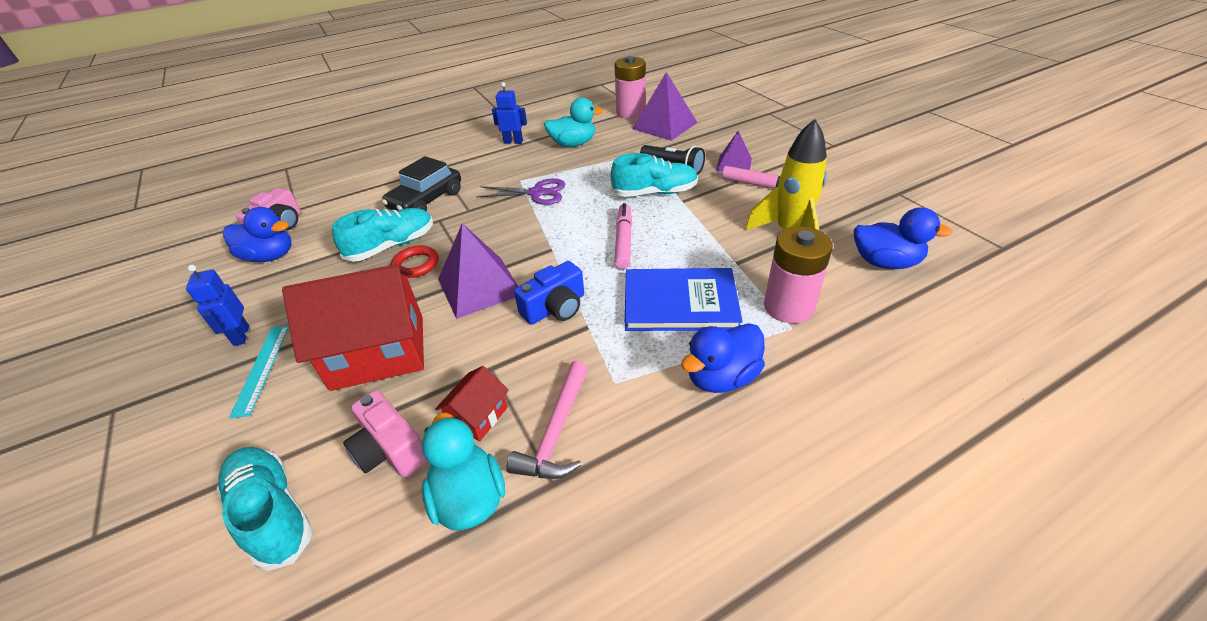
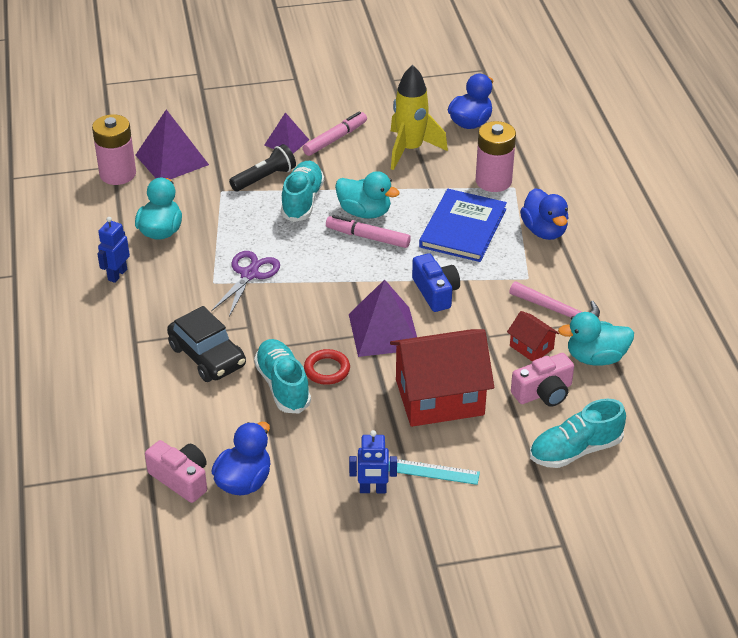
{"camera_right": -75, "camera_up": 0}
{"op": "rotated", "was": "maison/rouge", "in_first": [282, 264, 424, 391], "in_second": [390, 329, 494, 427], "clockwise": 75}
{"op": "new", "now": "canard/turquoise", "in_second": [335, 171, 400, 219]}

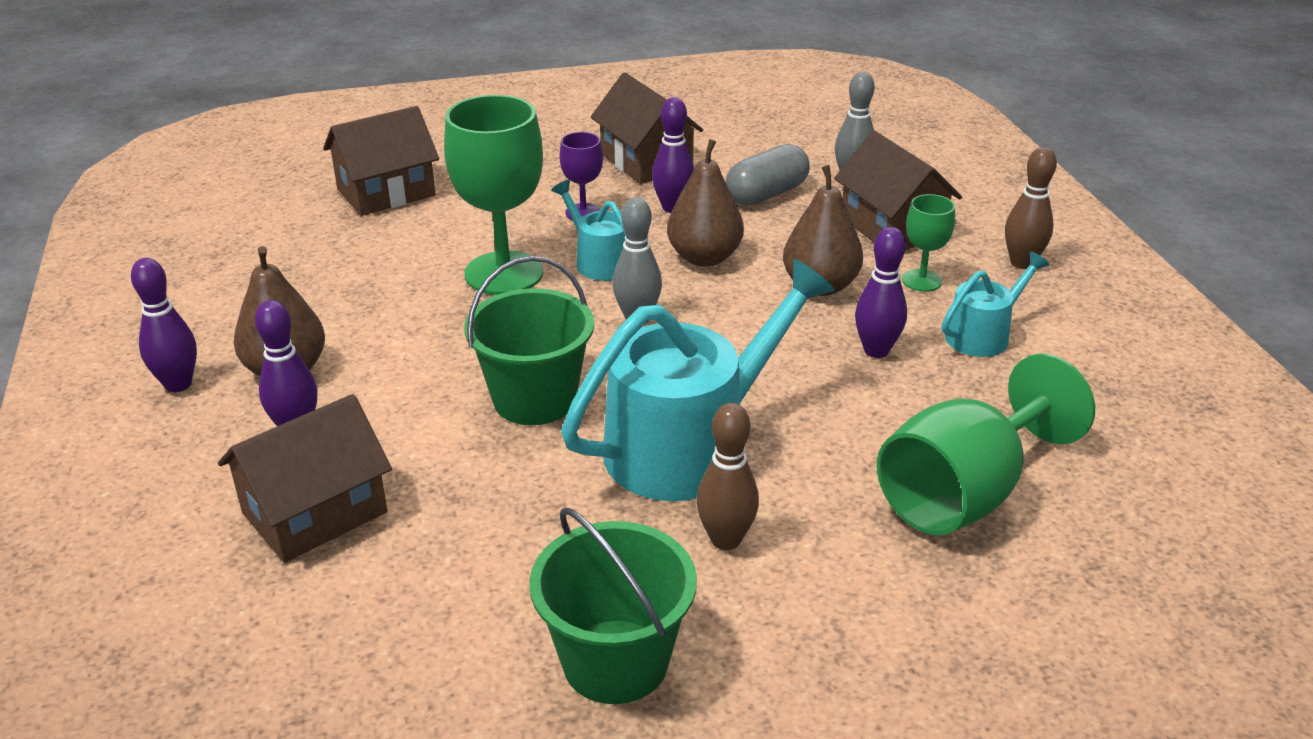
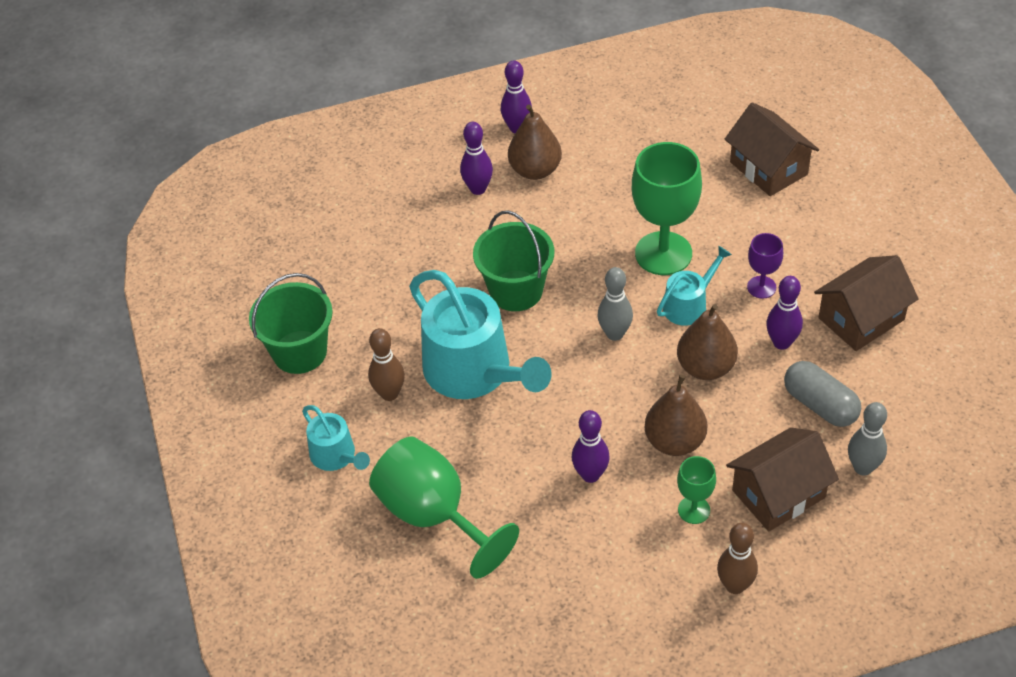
{"camera_right": 90, "camera_up": 15}
{"op": "gone", "was": "maison/marron", "in_first": [218, 394, 392, 563]}
{"op": "shifted", "was": "arrosoir/turquoise", "in_first": [942, 251, 1049, 357], "in_second": [302, 405, 370, 471]}

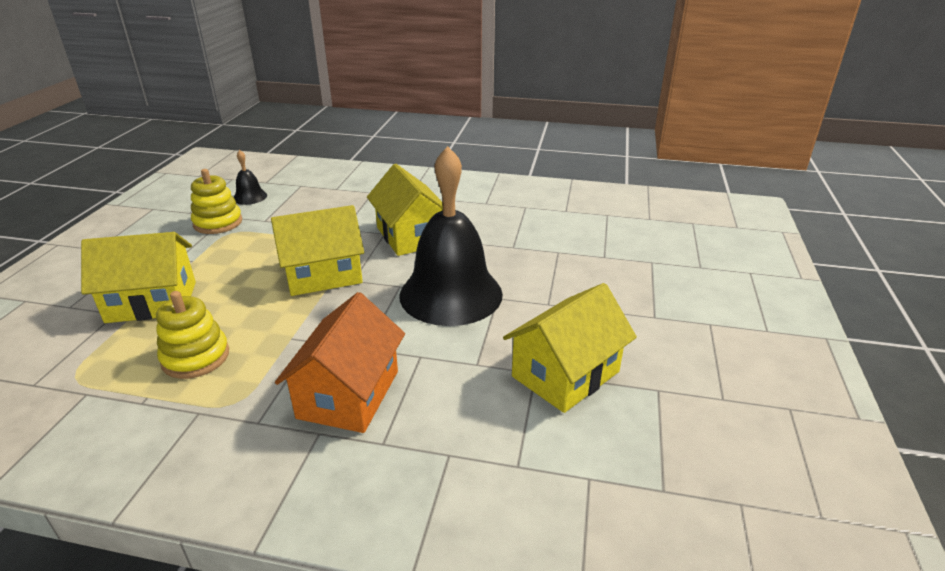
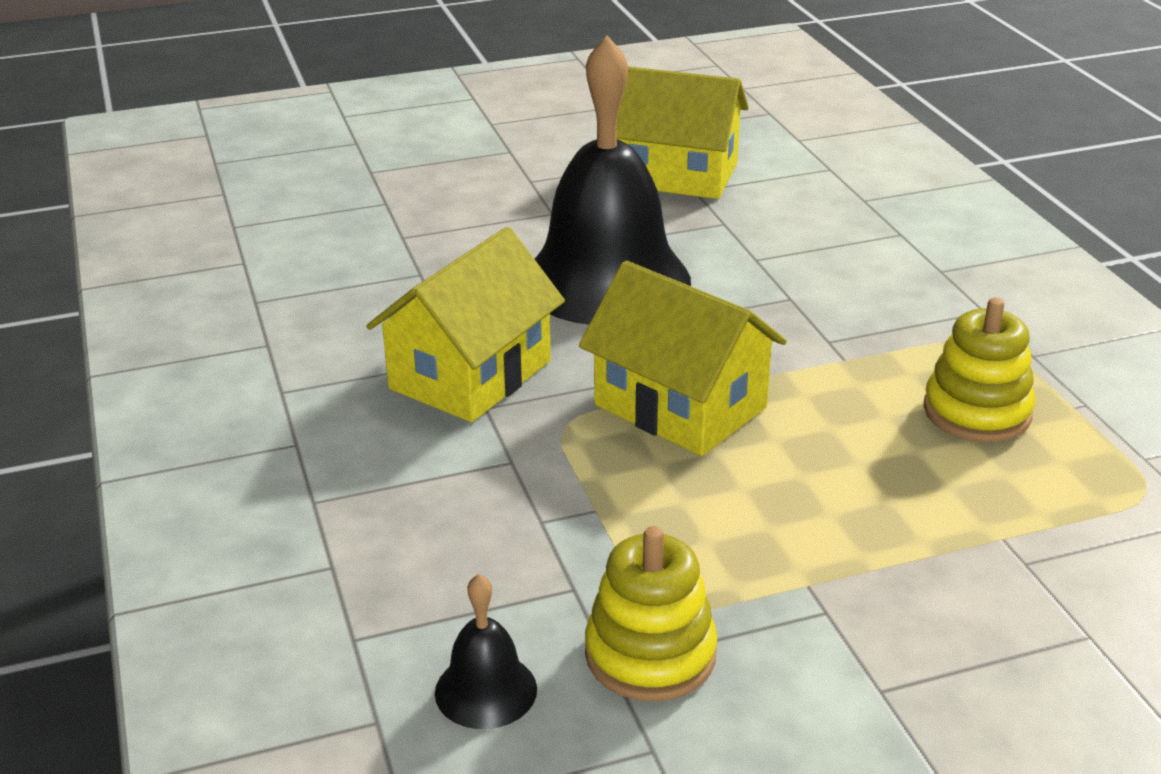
{"camera_right": -120, "camera_up": 0}
{"op": "gone", "was": "maison/jaune", "in_first": [81, 232, 196, 323]}
{"op": "gone", "was": "maison/orange", "in_first": [275, 292, 405, 433]}

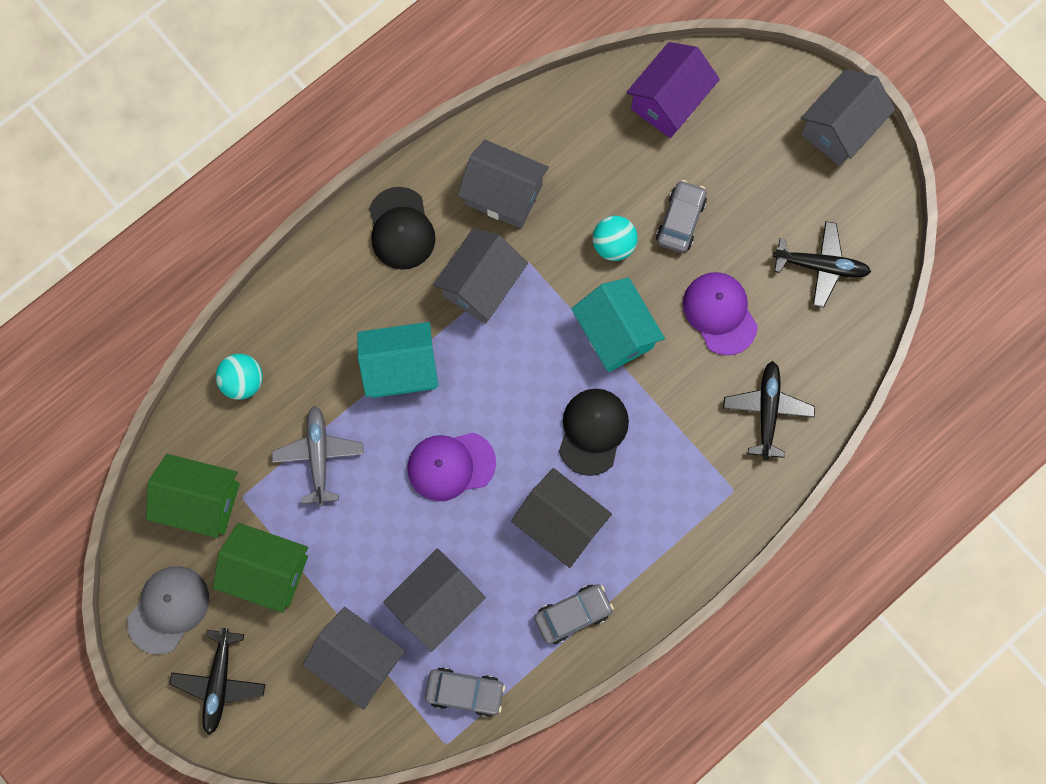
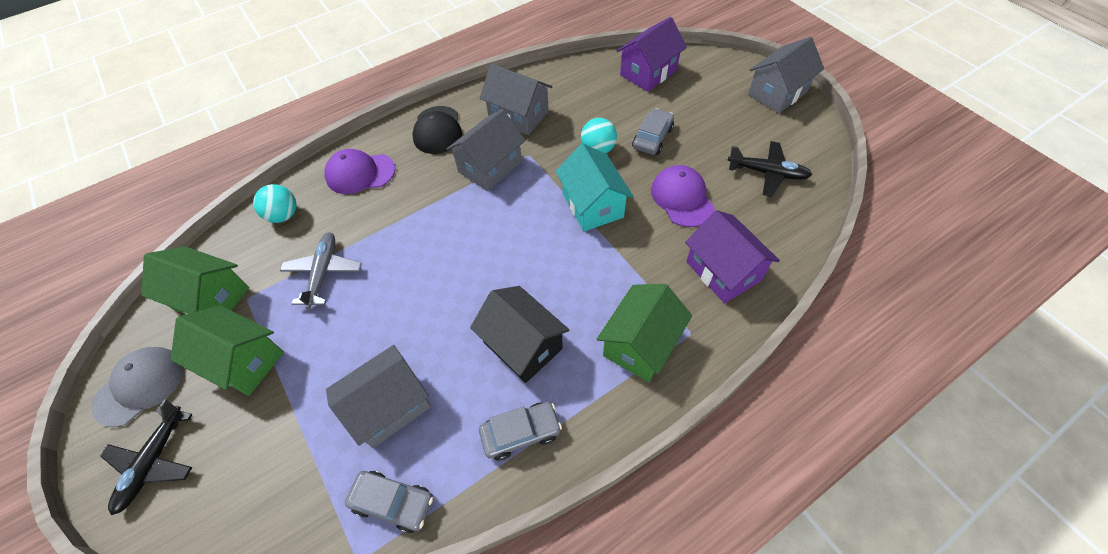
{"camera_right": 10, "camera_up": -20}
{"op": "gone", "was": "maison/gris", "in_first": [303, 607, 405, 710]}
{"op": "gone", "was": "maison/turquoise", "in_first": [357, 322, 439, 398]}
{"op": "shifted", "was": "casquette/violet", "in_first": [407, 432, 496, 501], "in_second": [325, 149, 395, 194]}
{"op": "gone", "was": "casquette/noir", "in_first": [559, 389, 629, 476]}
{"op": "swapped", "was": "avion/noir", "now": "maison/violet", "in_first": [723, 361, 815, 460], "in_second": [685, 210, 780, 303]}
{"op": "new", "now": "maison/vert", "in_second": [597, 284, 692, 382]}

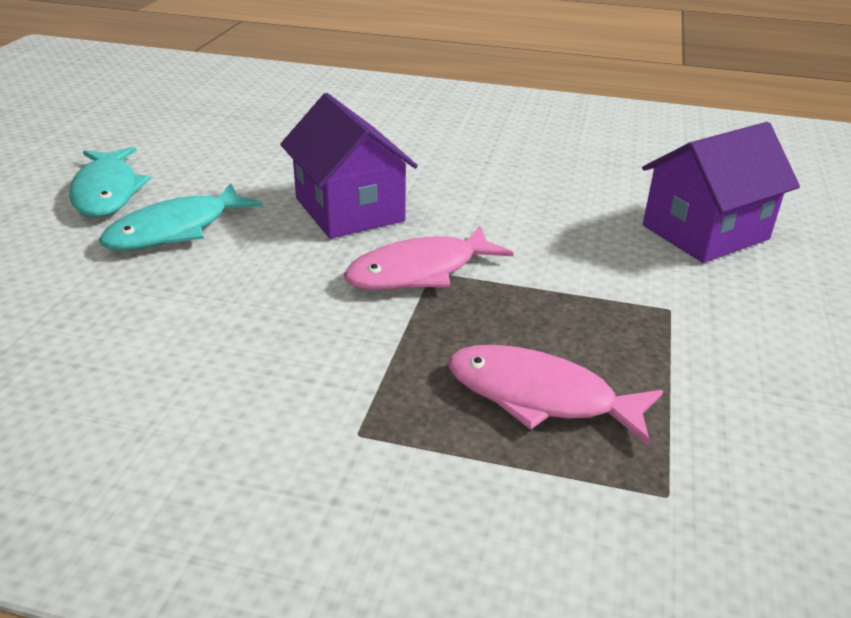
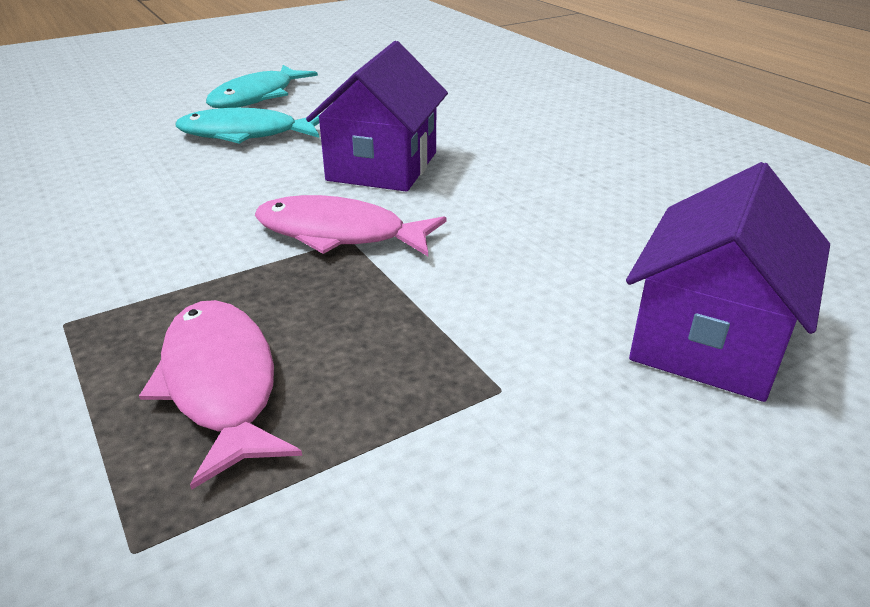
{"camera_right": 45, "camera_up": 0}
{"op": "rotated", "was": "maison/violet", "in_first": [642, 122, 800, 263], "in_second": [626, 162, 830, 402], "clockwise": -75}

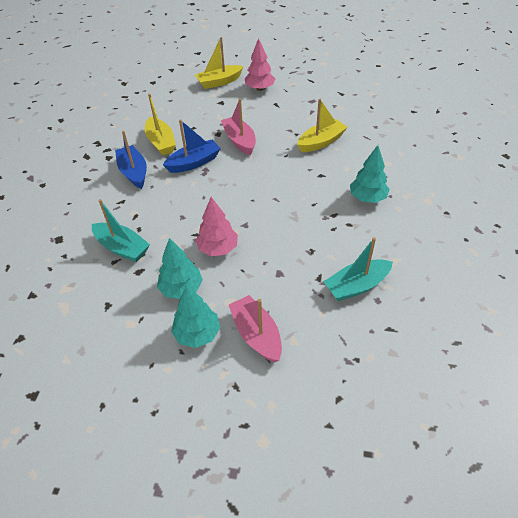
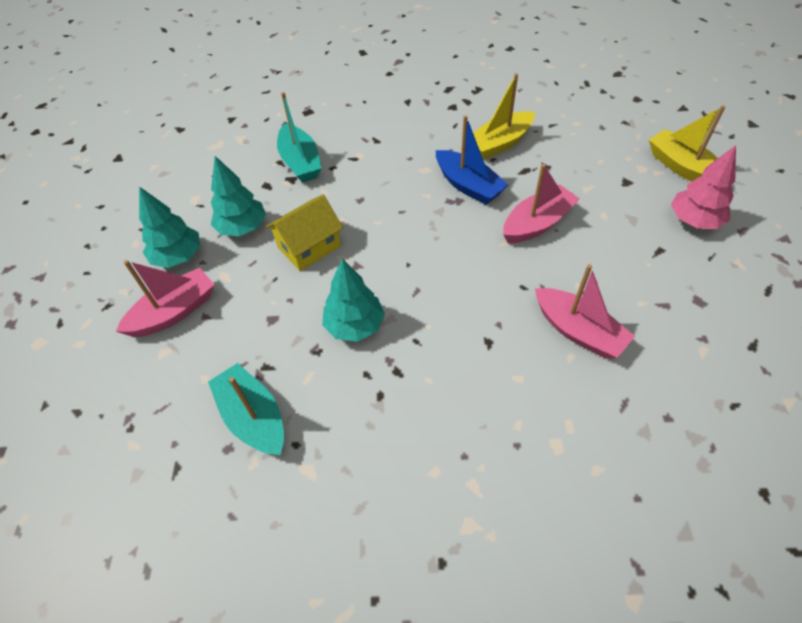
{"camera_right": 80, "camera_up": 5}
{"op": "rotated", "was": "bateau/turquoise", "in_first": [92, 199, 150, 262], "in_second": [277, 92, 321, 183], "clockwise": -45}
{"op": "gone", "was": "bateau/bleu", "in_first": [115, 131, 147, 189]}
{"op": "swapped", "was": "arbre/rose", "now": "maison/jaune", "in_first": [196, 197, 238, 256], "in_second": [266, 195, 343, 271]}
{"op": "repainted", "was": "bateau/jaune", "now": "bateau/rose", "in_first": [297, 99, 348, 152], "in_second": [535, 264, 635, 359]}
{"op": "shifted", "was": "arbre/turquoise", "in_first": [350, 145, 389, 203], "in_second": [322, 259, 385, 342]}

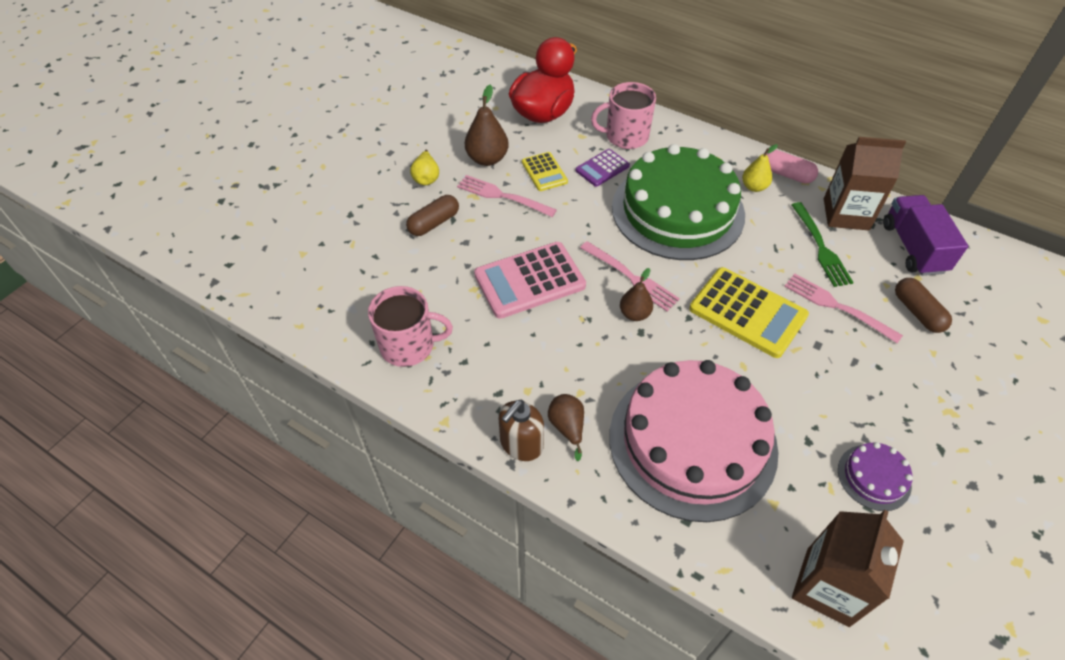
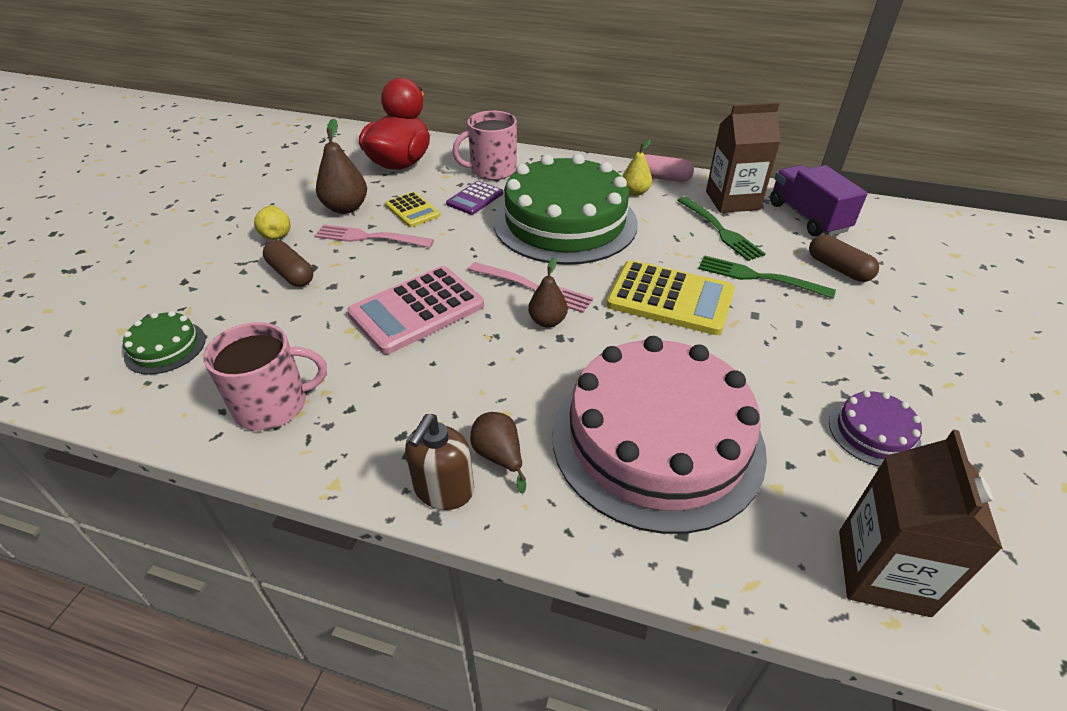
{"camera_right": -15, "camera_up": -10}
{"op": "rotated", "was": "gélule/marron", "in_first": [406, 195, 459, 236], "in_second": [263, 240, 313, 287], "clockwise": -75}
{"op": "repainted", "was": "fourchette/rose", "now": "fourchette/vert", "in_first": [784, 273, 903, 343], "in_second": [698, 255, 836, 299]}
{"op": "new", "now": "gâteau/vert", "in_second": [123, 311, 206, 375]}

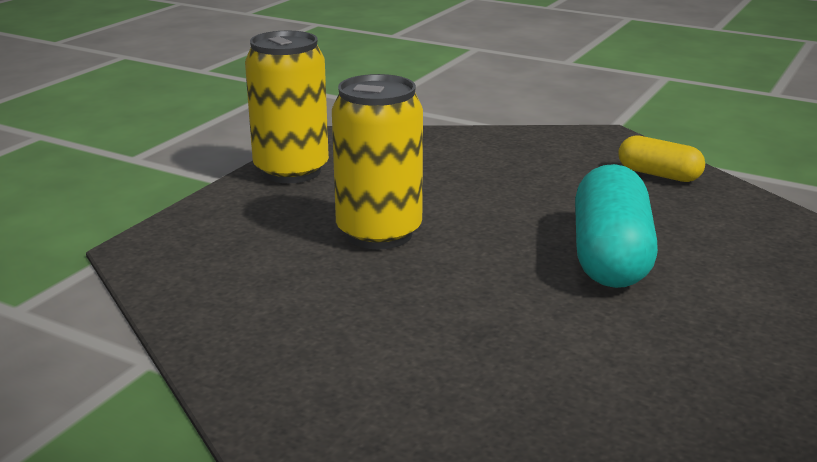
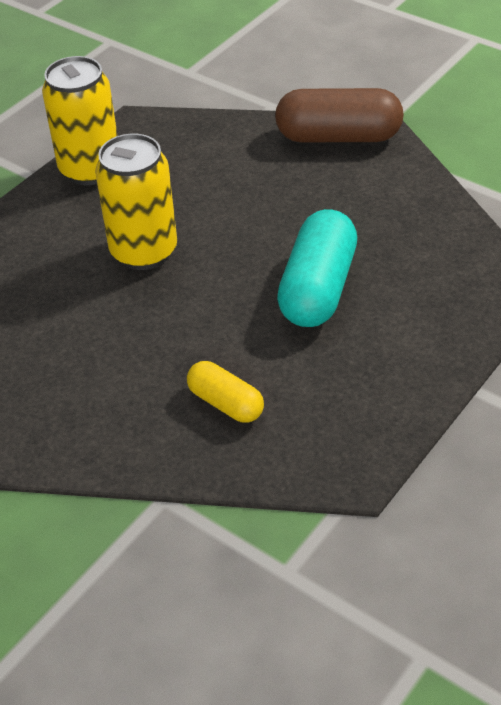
{"camera_right": 10, "camera_up": 20}
{"op": "shifted", "was": "gélule/jaune", "in_first": [618, 135, 705, 182], "in_second": [187, 361, 264, 423]}
{"op": "new", "now": "gélule/marron", "in_second": [275, 88, 404, 142]}

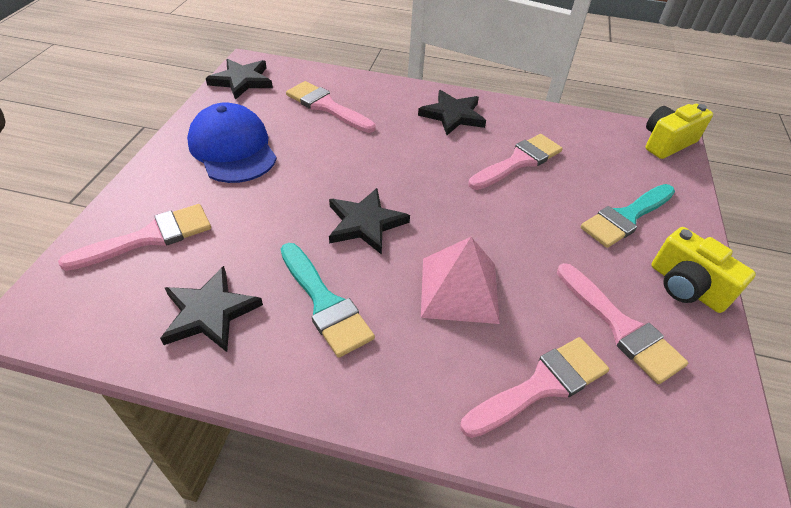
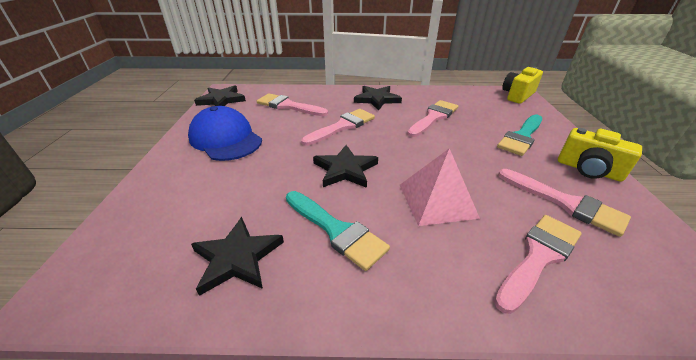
{"camera_right": -10, "camera_up": -10}
{"op": "shifted", "was": "pinceau/rose", "in_first": [58, 204, 211, 271], "in_second": [301, 109, 375, 146]}

